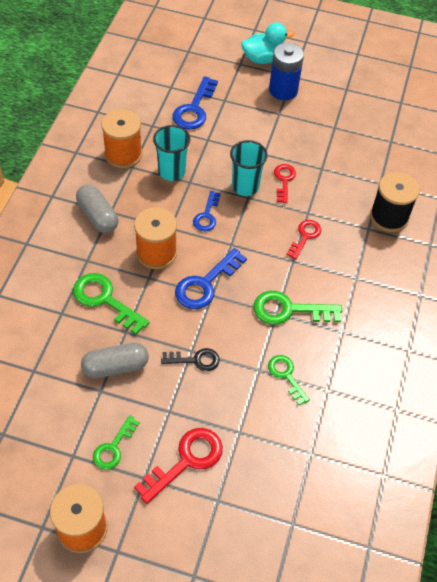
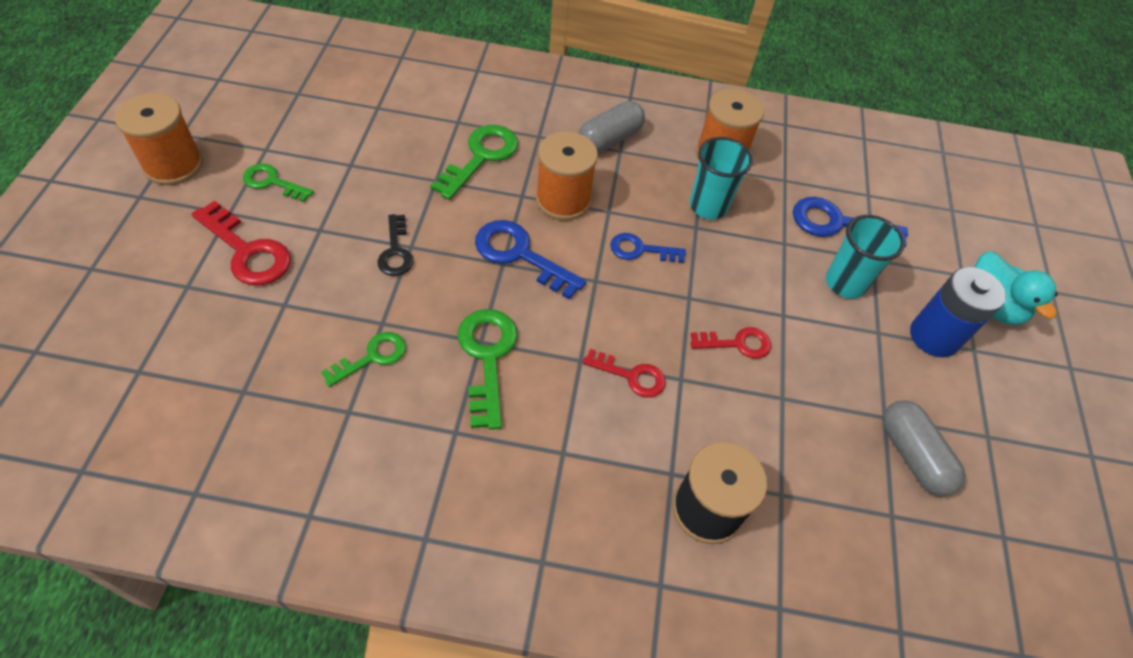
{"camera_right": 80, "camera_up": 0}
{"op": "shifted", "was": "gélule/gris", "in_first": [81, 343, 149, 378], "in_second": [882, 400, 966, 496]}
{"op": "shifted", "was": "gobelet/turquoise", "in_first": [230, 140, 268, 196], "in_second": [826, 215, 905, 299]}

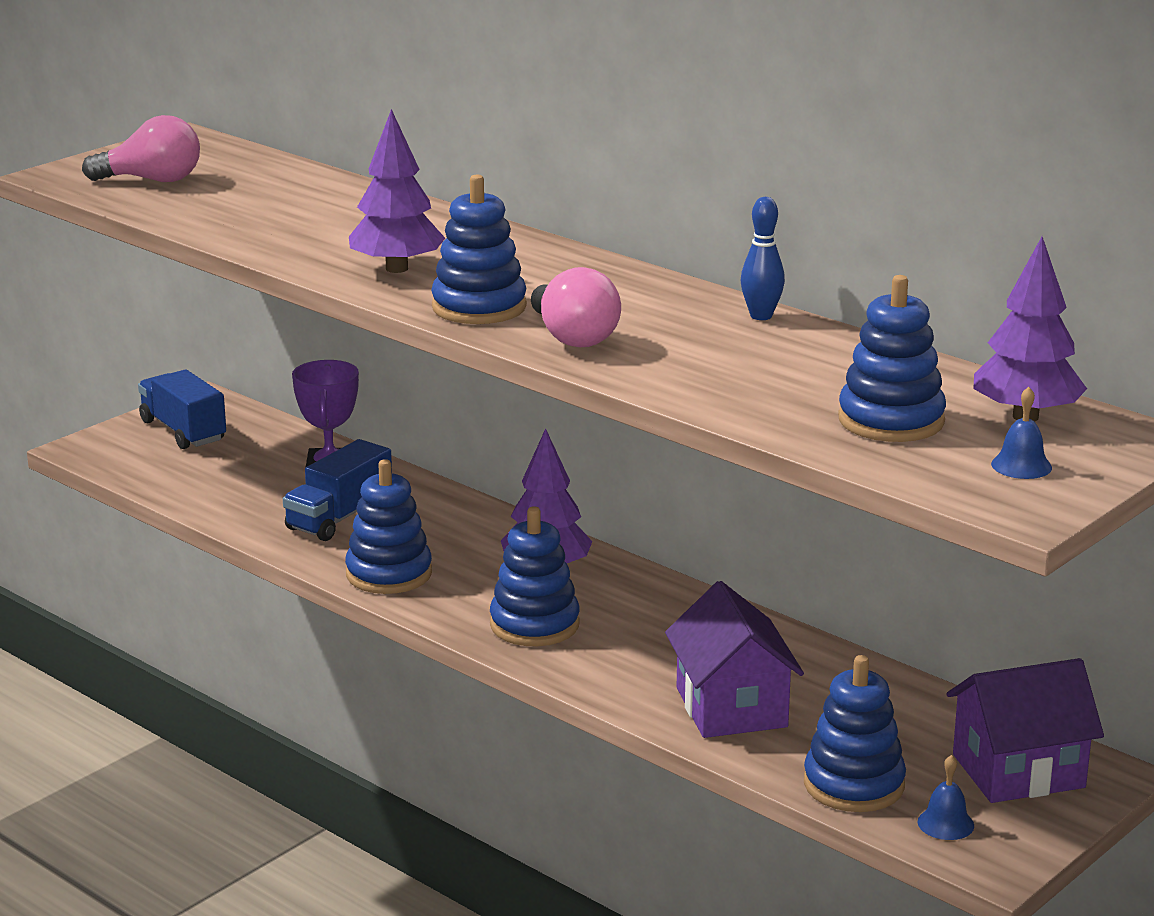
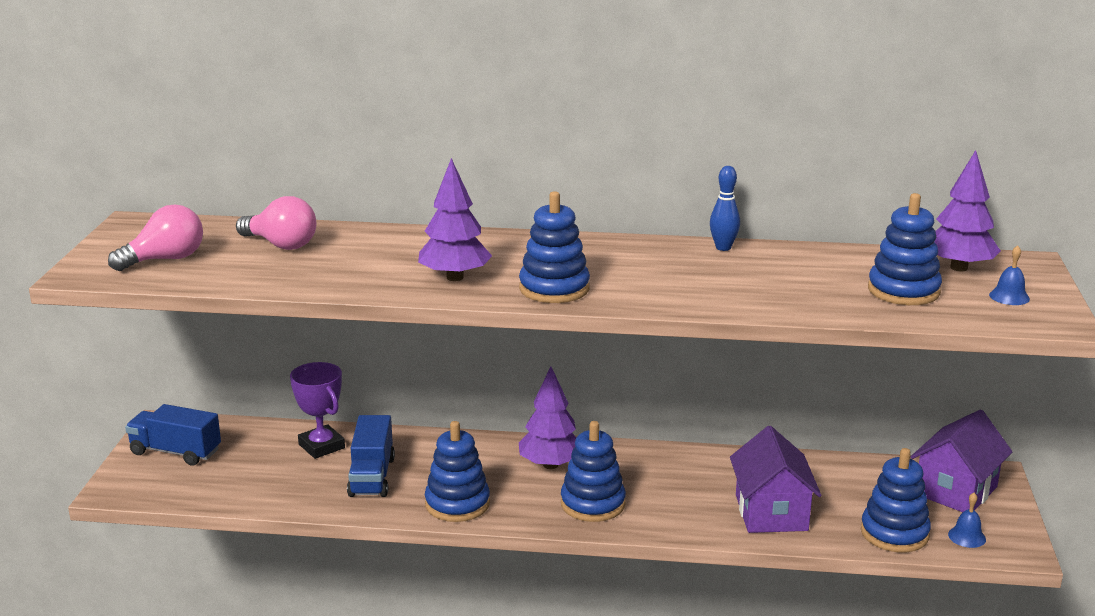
{"camera_right": -35, "camera_up": 0}
{"op": "shifted", "was": "ampoule/rose", "in_first": [531, 267, 621, 347], "in_second": [236, 196, 316, 250]}
{"op": "rotated", "was": "maison/violet", "in_first": [665, 581, 804, 738], "in_second": [730, 426, 822, 533], "clockwise": 45}

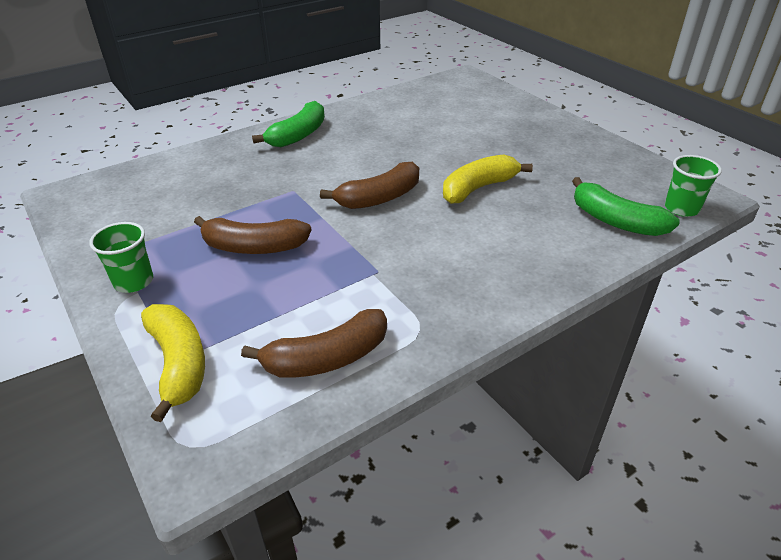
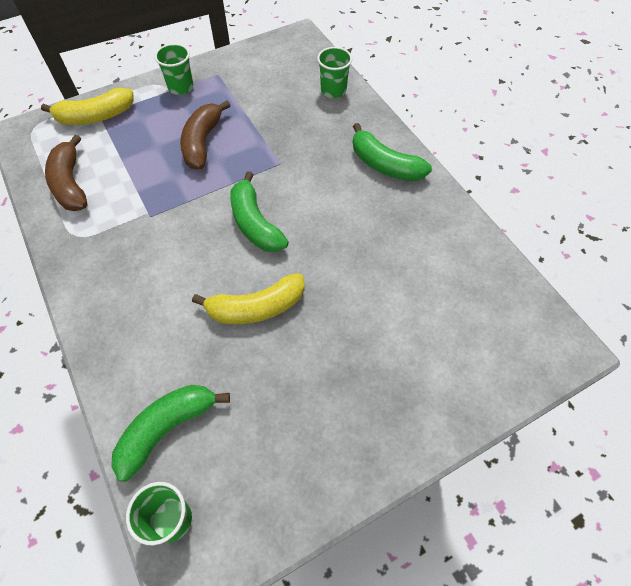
{"camera_right": 95, "camera_up": 20}
{"op": "repainted", "was": "banane/marron", "now": "banane/vert", "in_first": [320, 162, 419, 209], "in_second": [230, 171, 289, 252]}
{"op": "rotated", "was": "banane/jaune", "in_first": [443, 155, 533, 204], "in_second": [192, 273, 305, 324], "clockwise": 105}
{"op": "new", "now": "gobelet/vert", "in_second": [317, 47, 352, 98]}

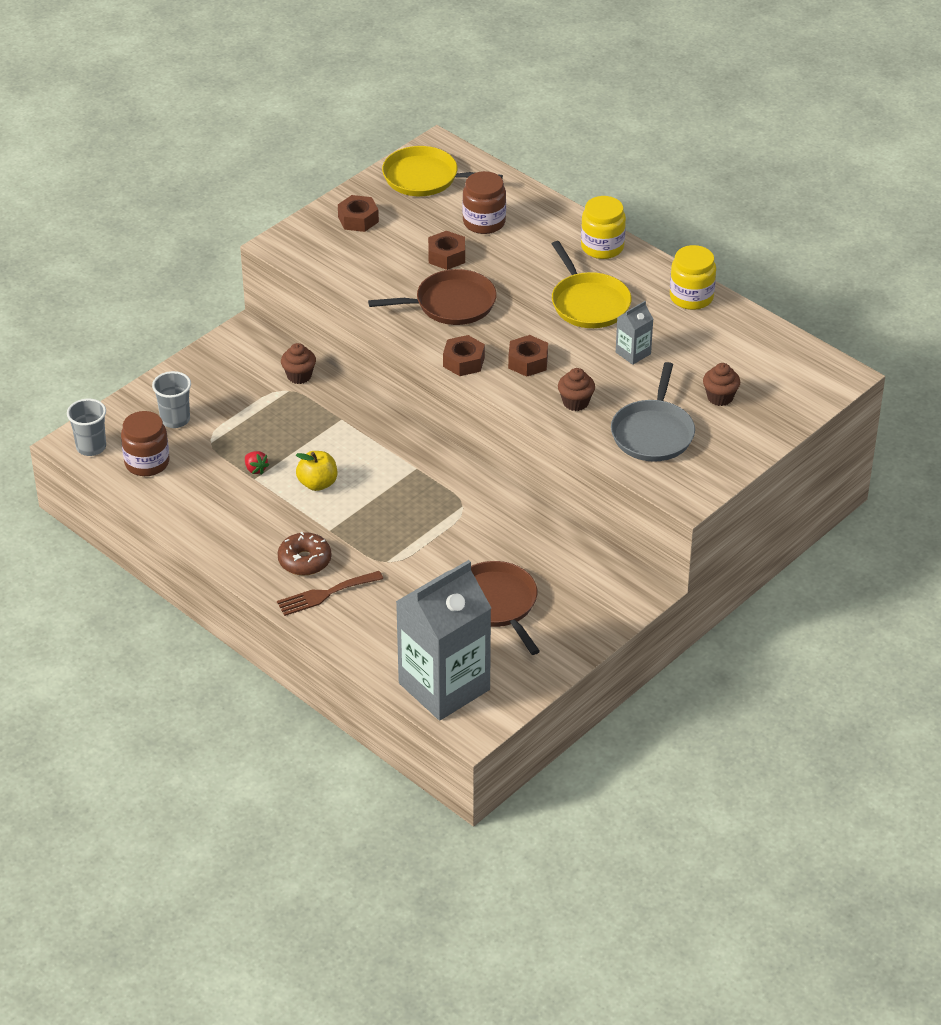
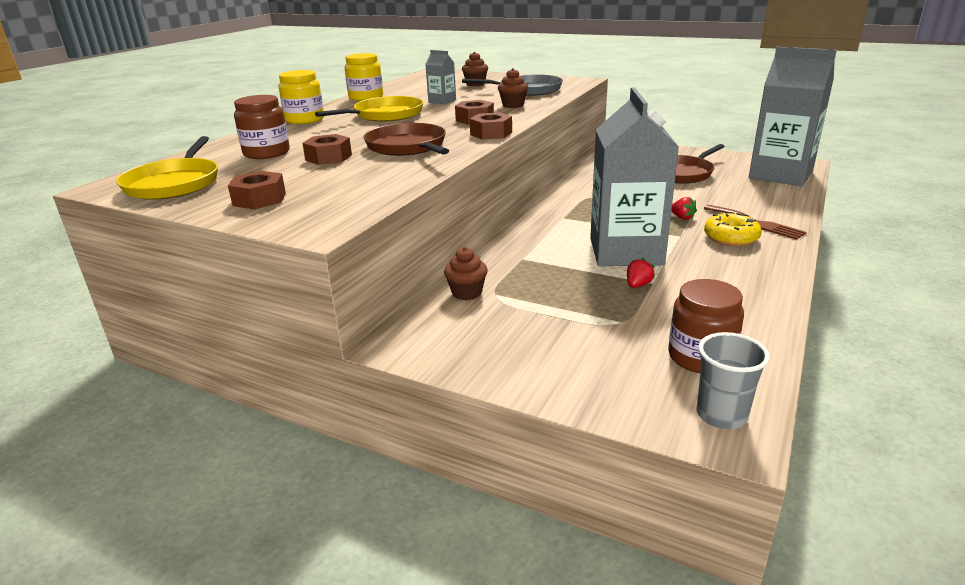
{"camera_right": -105, "camera_up": -15}
{"op": "gone", "was": "gobelet/gris", "in_first": [152, 371, 191, 428]}
{"op": "repainted", "was": "beignet/marron", "now": "beignet/jaune", "in_first": [278, 532, 331, 576], "in_second": [704, 212, 762, 246]}
{"op": "swapped", "was": "pomme/jaune", "now": "brique de lait/gris", "in_first": [296, 451, 337, 491], "in_second": [590, 87, 679, 266]}
{"op": "new", "now": "fraise/rouge", "in_second": [671, 197, 697, 220]}

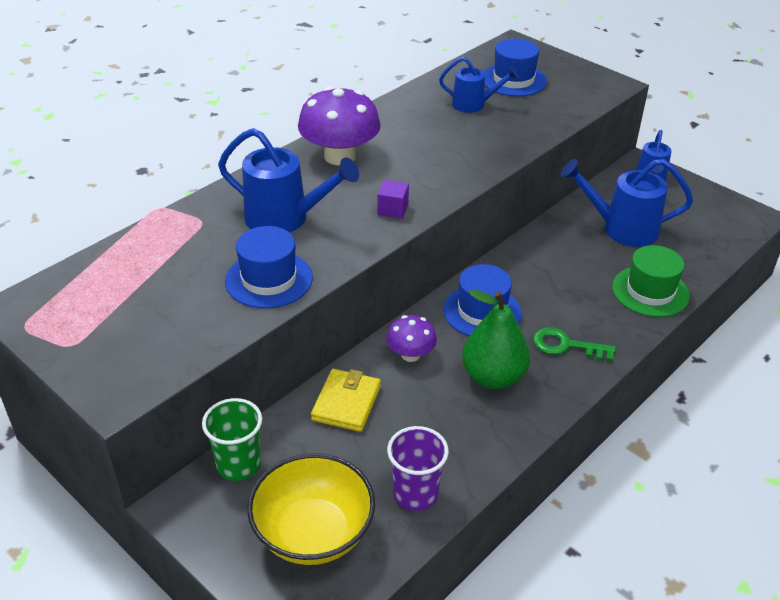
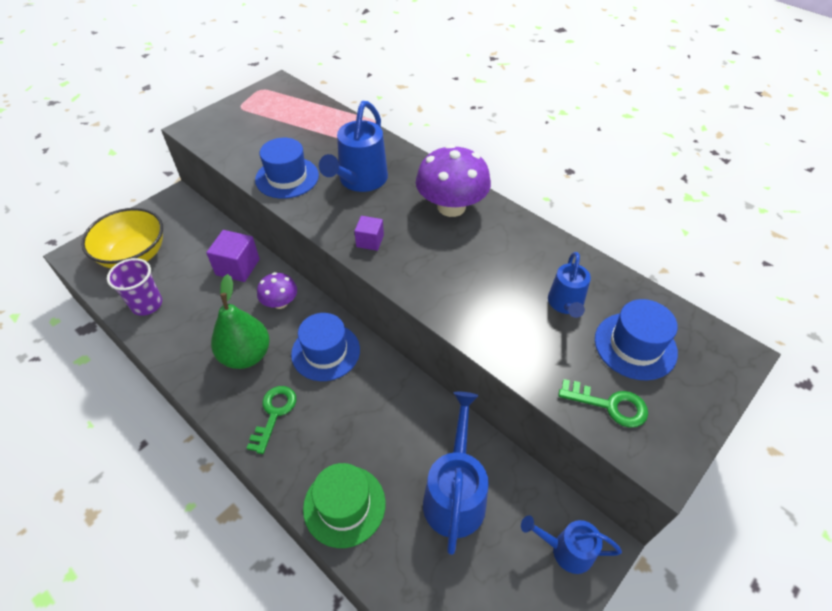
{"camera_right": 90, "camera_up": 10}
{"op": "gone", "was": "gobelet/vert", "in_first": [202, 398, 262, 481]}
{"op": "swapped", "was": "portefeuille/jaune", "now": "cube/violet", "in_first": [311, 369, 381, 432], "in_second": [206, 230, 260, 282]}
{"op": "new", "now": "clé/vert", "in_second": [558, 379, 648, 428]}

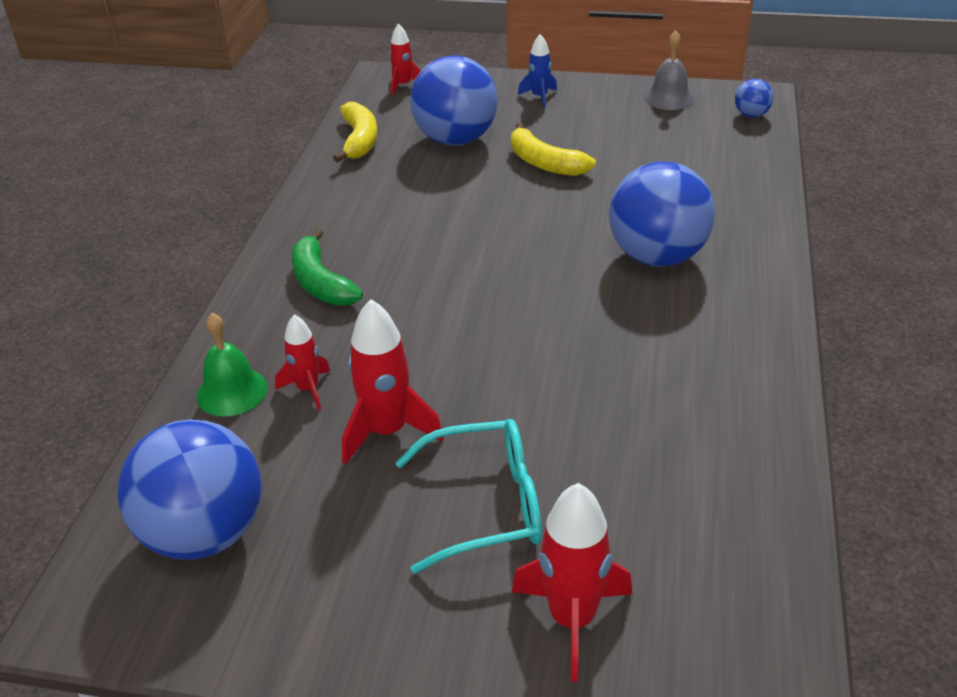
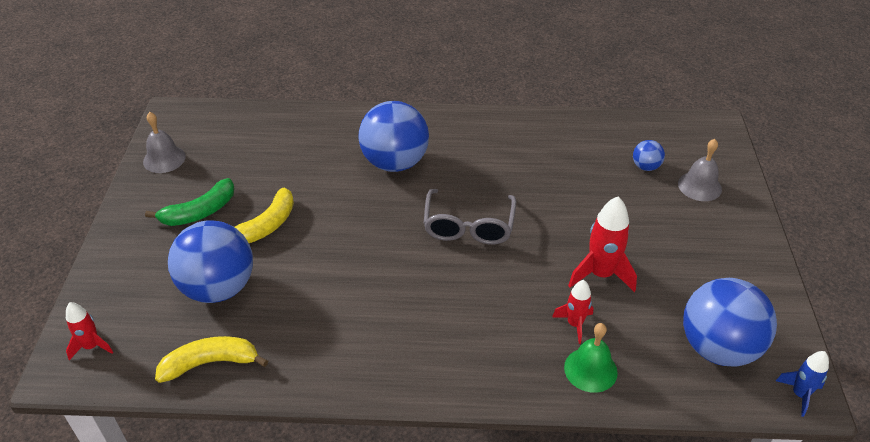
{"camera_right": -100, "camera_up": 5}
{"op": "shifted", "was": "banane/vert", "in_first": [292, 229, 363, 306], "in_second": [145, 178, 234, 226]}
{"op": "gone", "was": "lunettes/turquoise", "in_first": [396, 419, 542, 573]}
{"op": "swapped", "was": "fusée/rouge", "now": "cloche/gris", "in_first": [512, 483, 632, 682], "in_second": [678, 139, 722, 201]}
{"op": "shifted", "was": "fusée/bleu", "in_first": [518, 34, 557, 108], "in_second": [776, 351, 829, 417]}
{"op": "shifted", "was": "balle/bleu", "in_first": [735, 79, 774, 117], "in_second": [633, 140, 665, 171]}
{"op": "new", "now": "lunettes/gris", "in_second": [424, 189, 516, 244]}

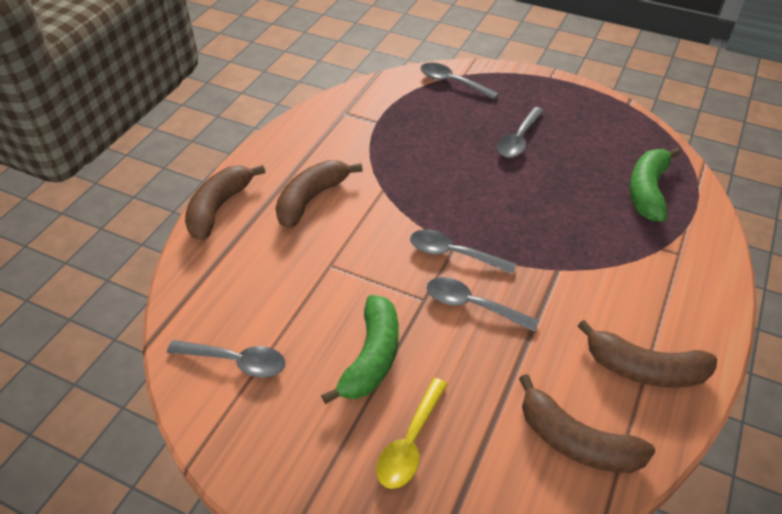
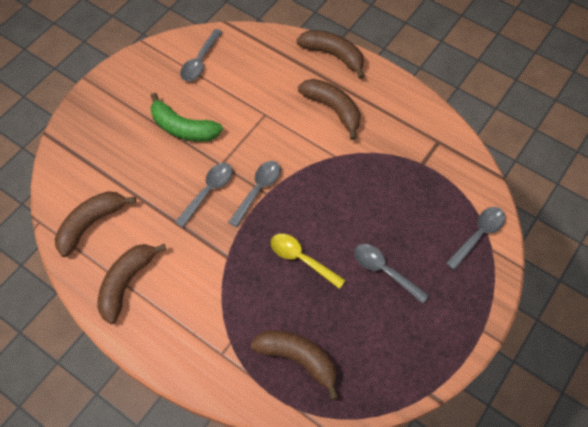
{"camera_right": 100, "camera_up": 15}
{"op": "shifted", "was": "cuillère/jaune", "in_first": [376, 378, 448, 489], "in_second": [271, 234, 346, 289]}
{"op": "repainted", "was": "banane/vert", "now": "banane/marron", "in_first": [630, 148, 681, 222], "in_second": [250, 330, 339, 400]}

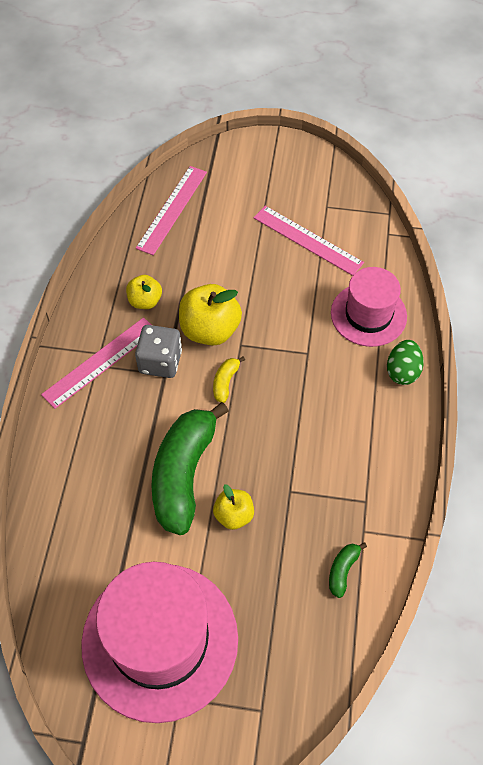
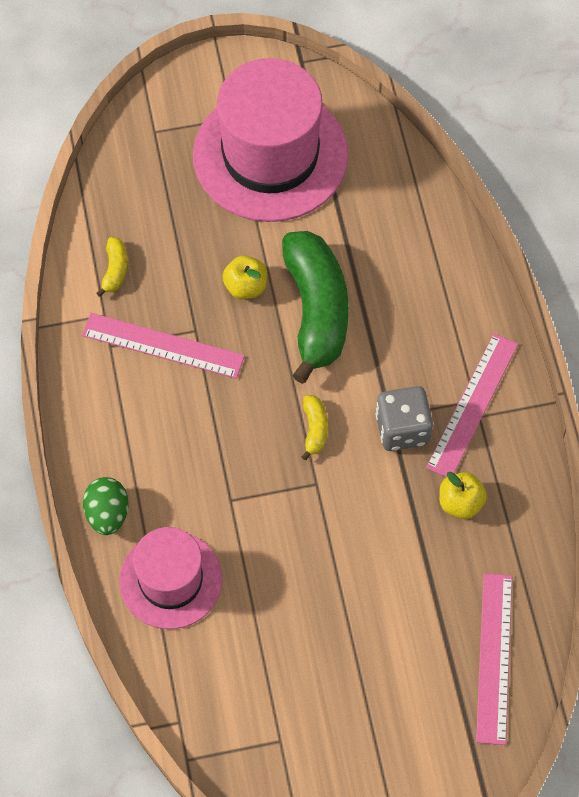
{"camera_right": 160, "camera_up": 5}
{"op": "gone", "was": "pomme/jaune", "in_first": [179, 284, 242, 346]}
{"op": "shifted", "was": "règle/rose", "in_first": [254, 206, 364, 276], "in_second": [82, 313, 245, 379]}
{"op": "repainted", "was": "banane/vert", "now": "banane/jaune", "in_first": [329, 542, 367, 598], "in_second": [96, 237, 127, 297]}

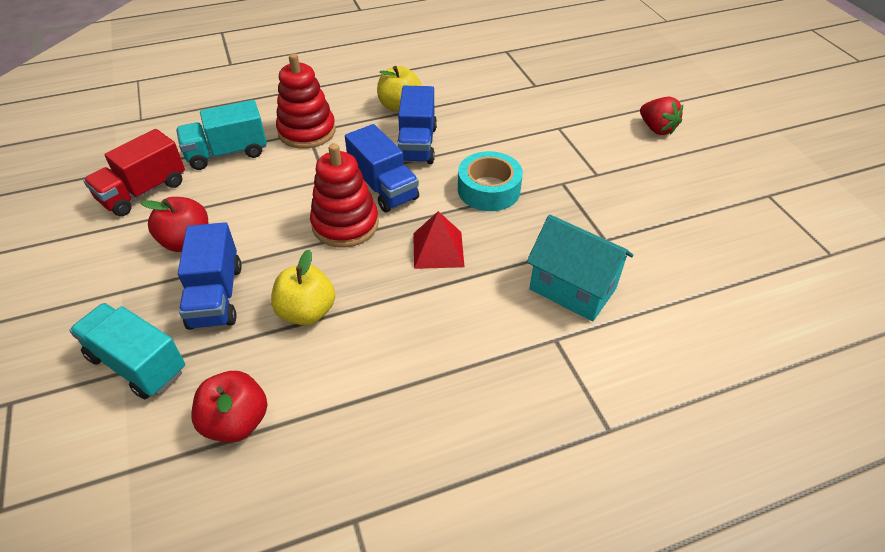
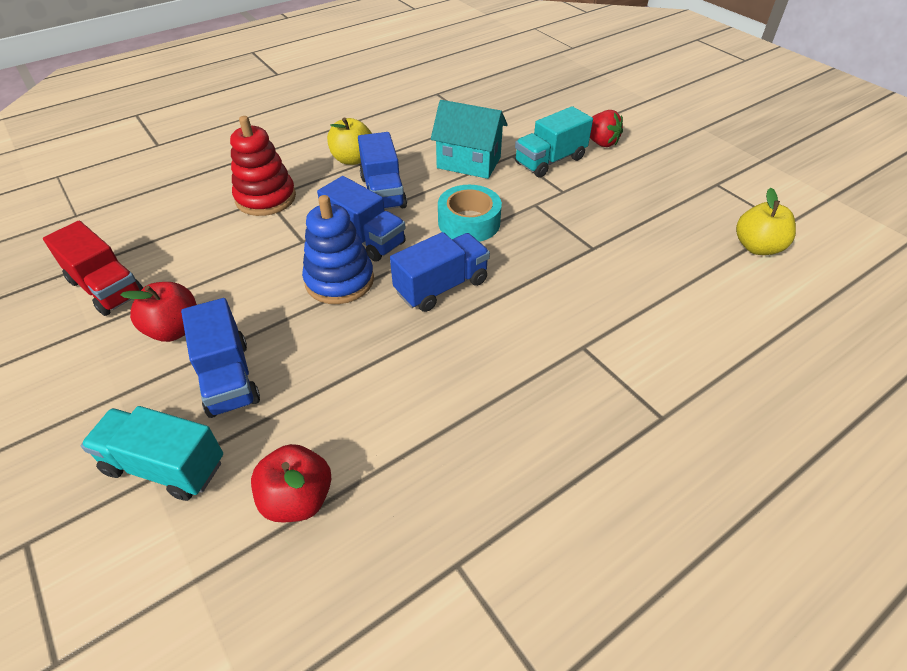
{"camera_right": -15, "camera_up": 0}
{"op": "rotated", "was": "camion/rouge", "in_first": [83, 129, 185, 216], "in_second": [43, 221, 143, 316], "clockwise": -75}
{"op": "shifted", "was": "camion/turquoise", "in_first": [176, 100, 267, 170], "in_second": [515, 106, 593, 178]}
{"op": "shifted", "was": "pomme/jaune", "in_first": [271, 250, 335, 325], "in_second": [736, 188, 796, 255]}
{"op": "repainted", "was": "jouet à empiler/rouge", "now": "jouet à empiler/bleu", "in_first": [310, 143, 379, 248], "in_second": [302, 195, 374, 304]}
{"op": "swapped", "was": "pyramide/rouge", "now": "camion/bleu", "in_first": [413, 211, 465, 269], "in_second": [390, 232, 490, 312]}
{"op": "shifted", "was": "maison/turquoise", "in_first": [527, 215, 634, 322], "in_second": [431, 100, 508, 179]}

